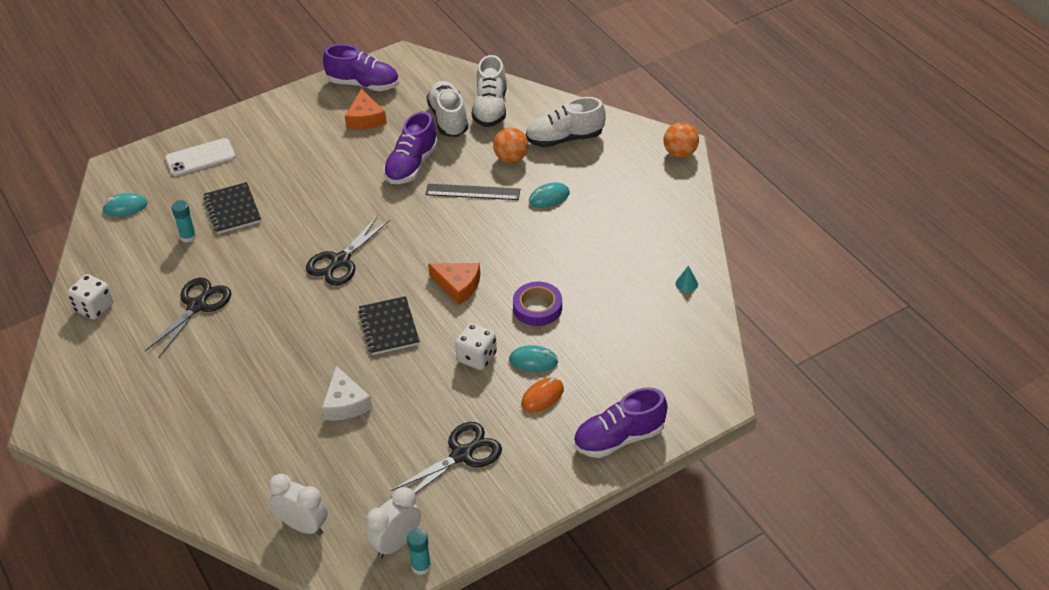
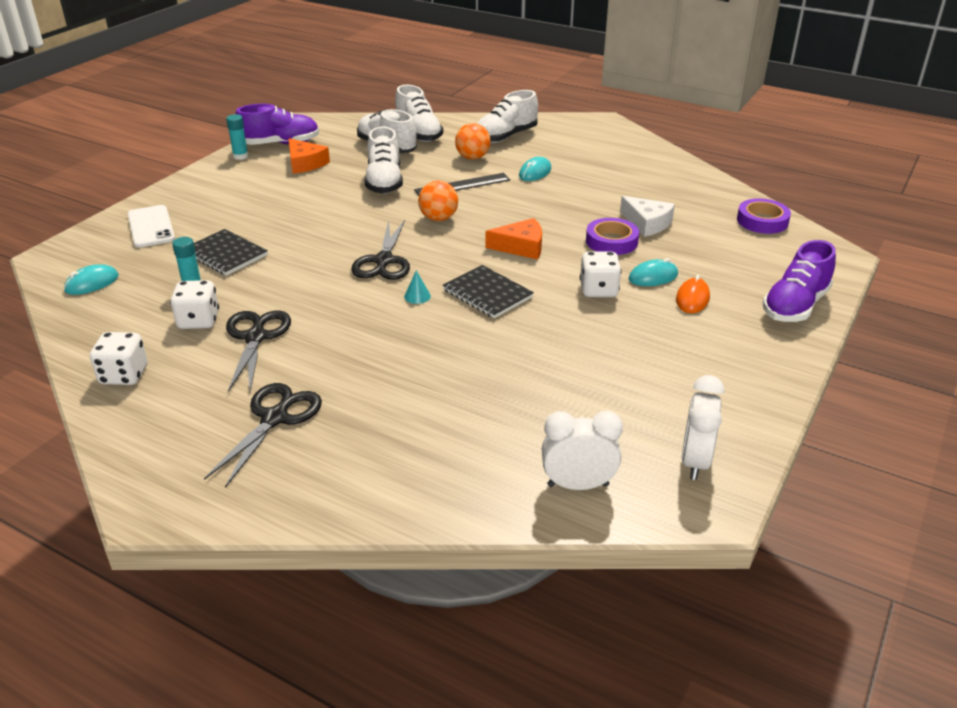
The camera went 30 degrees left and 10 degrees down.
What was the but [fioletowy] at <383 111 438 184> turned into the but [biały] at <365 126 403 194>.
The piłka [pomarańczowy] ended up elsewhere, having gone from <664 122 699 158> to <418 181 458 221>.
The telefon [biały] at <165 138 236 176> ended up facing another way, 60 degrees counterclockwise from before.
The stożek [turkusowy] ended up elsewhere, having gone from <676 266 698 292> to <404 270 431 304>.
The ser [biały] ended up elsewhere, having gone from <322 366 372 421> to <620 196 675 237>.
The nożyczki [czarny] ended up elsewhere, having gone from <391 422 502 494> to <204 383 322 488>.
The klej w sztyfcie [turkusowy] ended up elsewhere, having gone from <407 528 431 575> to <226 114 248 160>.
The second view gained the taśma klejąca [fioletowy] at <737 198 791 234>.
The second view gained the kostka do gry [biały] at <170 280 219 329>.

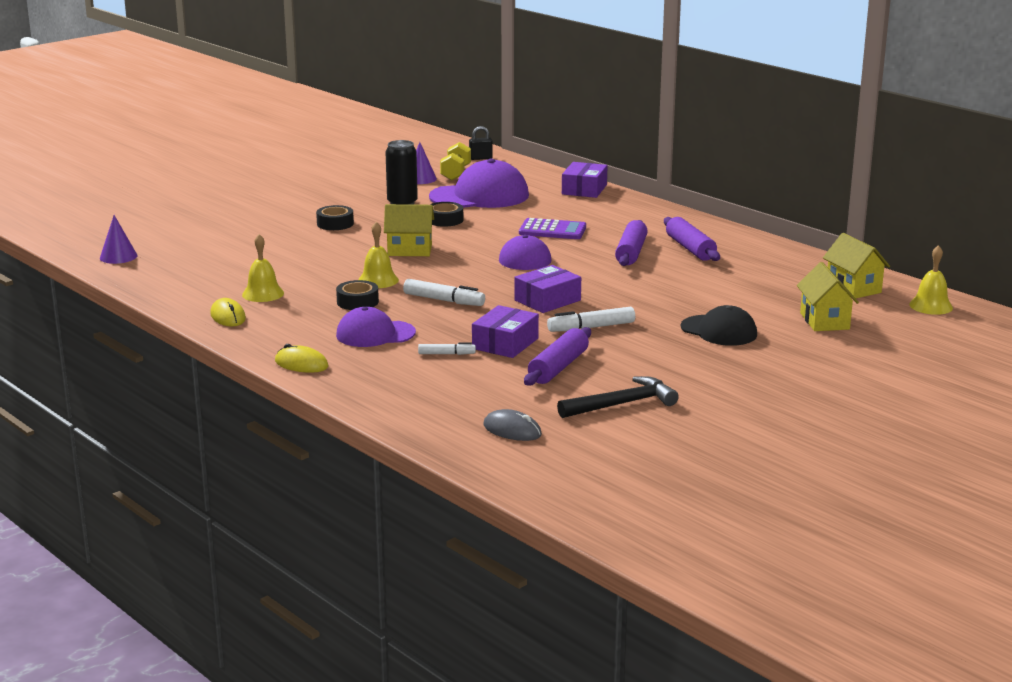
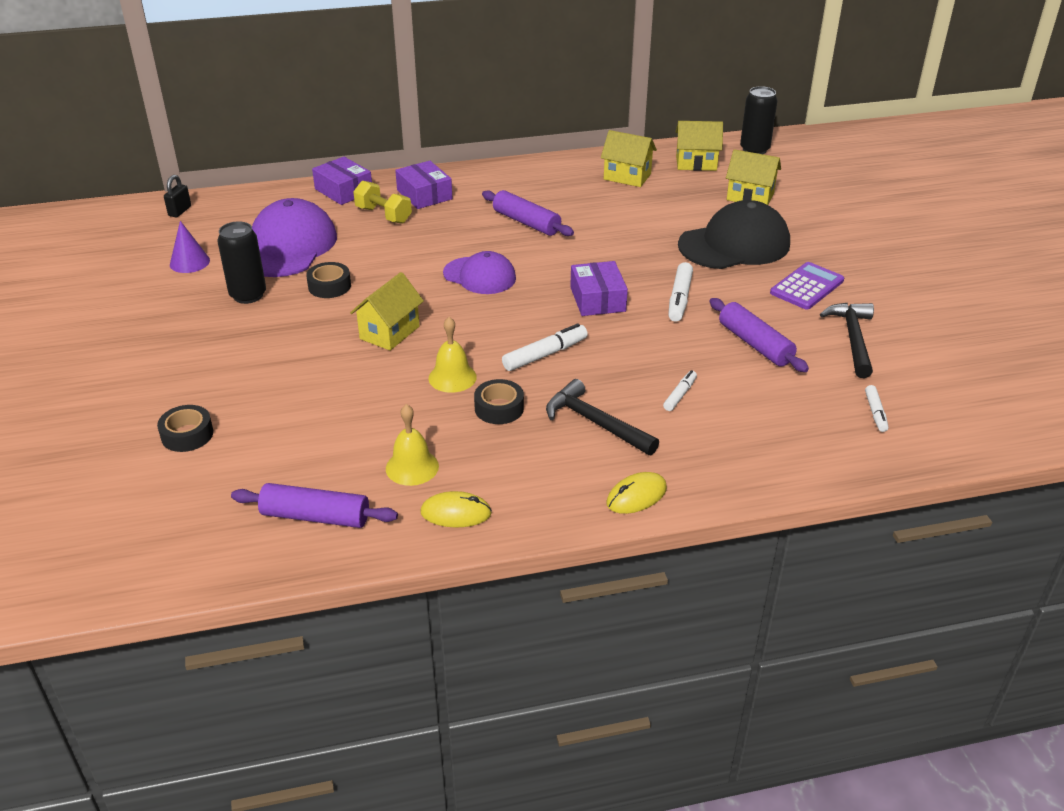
The camera went 60 degrees left and 15 degrees up.
The hantel [żółty] ended up elsewhere, having gone from <440 142 471 181> to <353 180 412 224>.
The taśma klejąca [czarny] ended up elsewhere, having gone from <316 205 354 230> to <157 405 213 452>.
The second view lost the stożek [fioletowy] at <100 215 138 264>.
The wałek do ciasta [fioletowy] ended up elsewhere, having gone from <664 217 720 261> to <231 483 398 528>.
The kalkulator [fioletowy] ended up elsewhere, having gone from <519 218 586 239> to <770 262 844 310>.
Where the dzwonek [żółty] stood at <909 245 953 315>, the puszka [czarny] came to stand at <740 86 777 154>.
The pudełko [fioletowy] ended up elsewhere, having gone from <472 305 539 358> to <395 161 453 209>.
The size of the czapka [czarny] at <681 305 757 346> changed by a factor of 1.59.
Where the czapka [fioletowy] stood at <336 307 416 347>, the młotek [czarny] came to stand at <546 379 659 455>.
Where the myszka [szary] stood at <483 409 542 441>, the flamaster [biały] came to stand at <865 385 889 432>.
The second view gained the domek [żółty] at <601 130 657 187>.

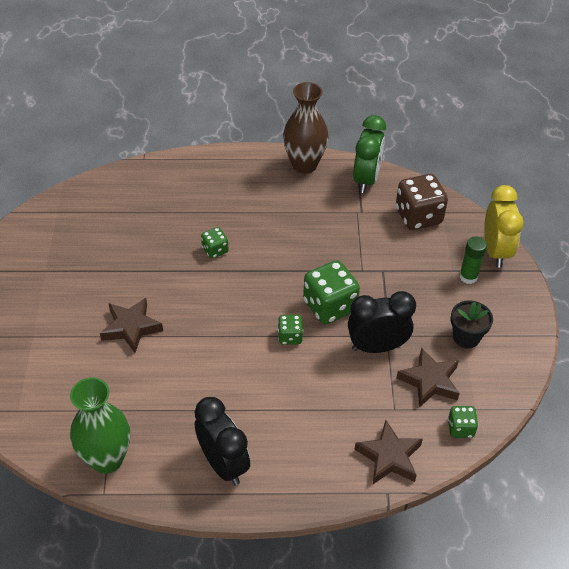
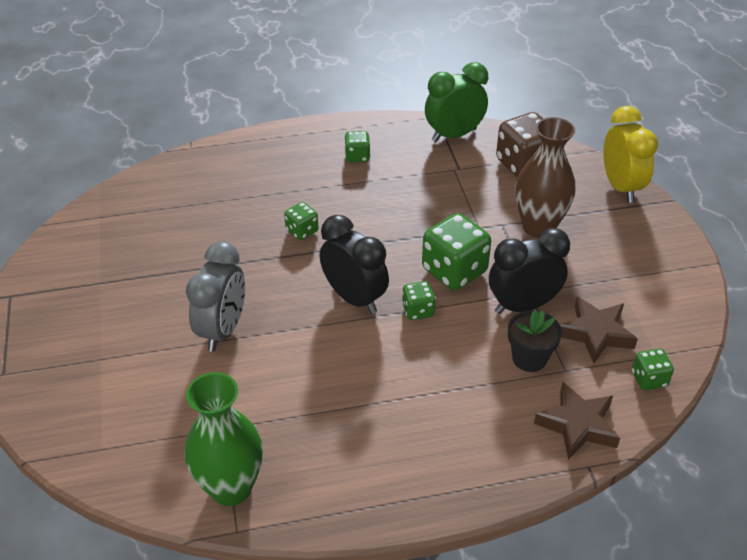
The camera went 10 degrees left and 5 degrees down.
The wazon [brązowy] ended up elsewhere, having gone from <283 82 329 174> to <515 117 575 238>.
The budzik [zielony] at <353 115 386 193> ended up facing another way, 120 degrees counterclockwise from before.
The second view lost the klej w sztyfcie [zielony] at <459 236 487 284>.
Where the gwiazda [brązowy] stood at <100 298 163 353>, the budzik [szary] came to stand at <186 241 245 352>.
The doniczka [czarny] ended up elsewhere, having gone from <451 300 493 348> to <508 310 562 372>.
The budzik [czarny] ended up elsewhere, having gone from <195 397 250 485> to <320 215 389 314>.
The second view gained the kostka do gry [zielony] at <345 131 370 162>.

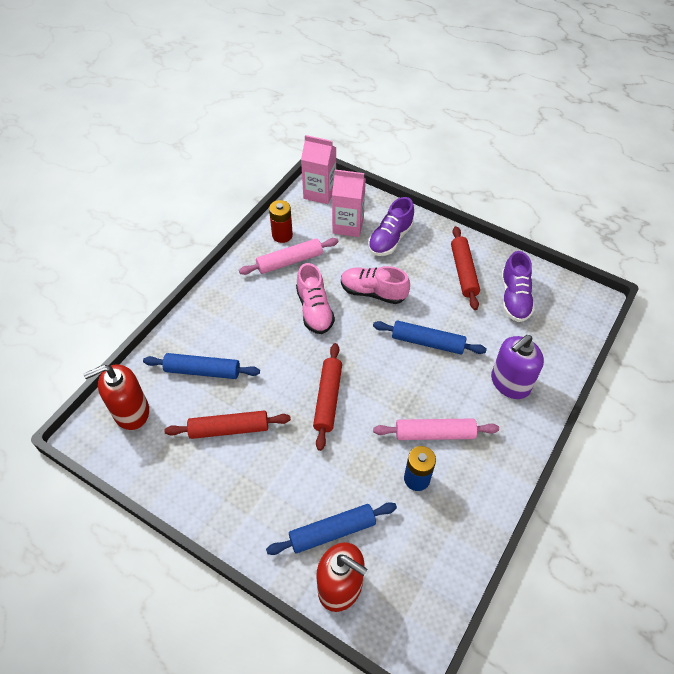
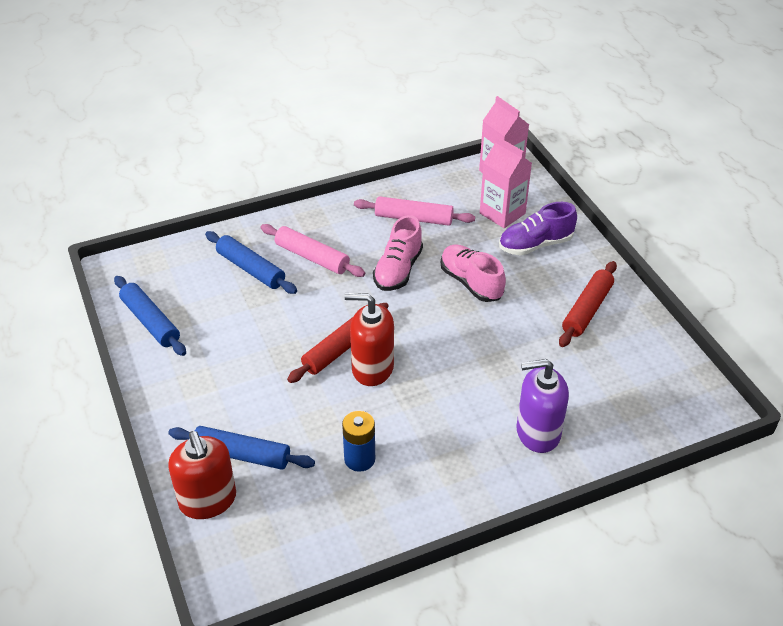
The camera went 35 degrees right and 10 degrees down.
The second view lost the bateria [czerwony] at <269 200 293 243>.
The second view lost the but [fioletowy] at <501 251 535 322>.
The wałek do ciasta [niebieski] ended up elsewhere, having gone from <373 321 487 355> to <114 276 186 356>.
The dozownik mydła [czerwony] ended up elsewhere, having gone from <83 365 149 430> to <344 293 394 386>.
The second view lost the wałek do ciasta [czerwony] at <164 410 291 439>.
The wałek do ciasta [różowy] ended up elsewhere, having gone from <373 418 499 440> to <261 224 365 277>.

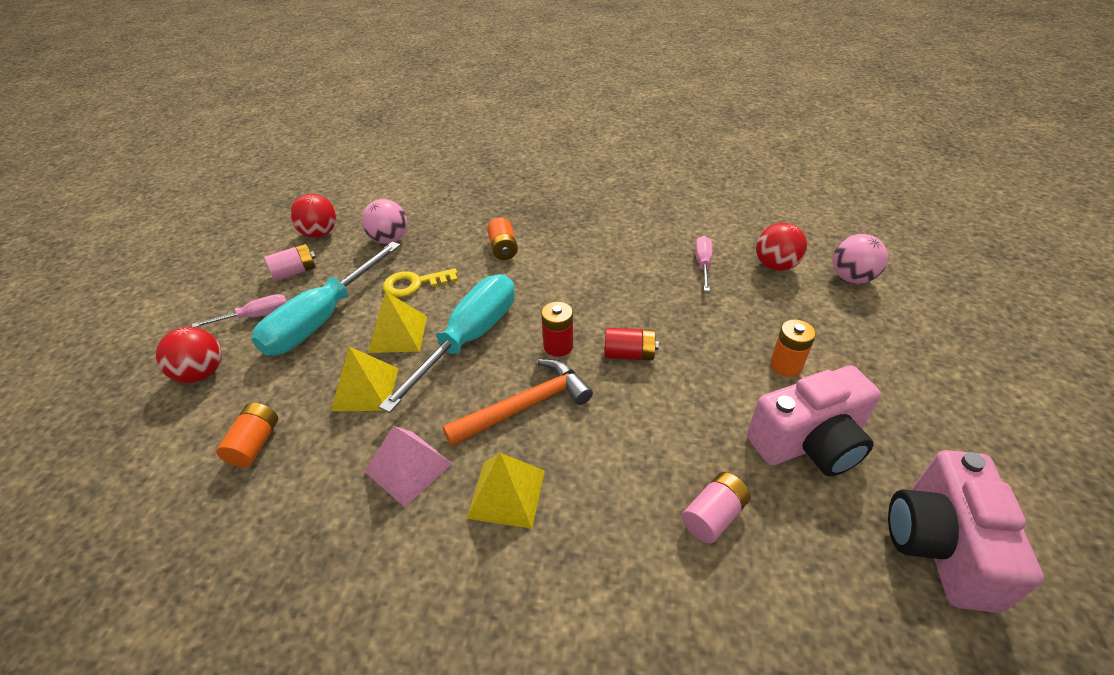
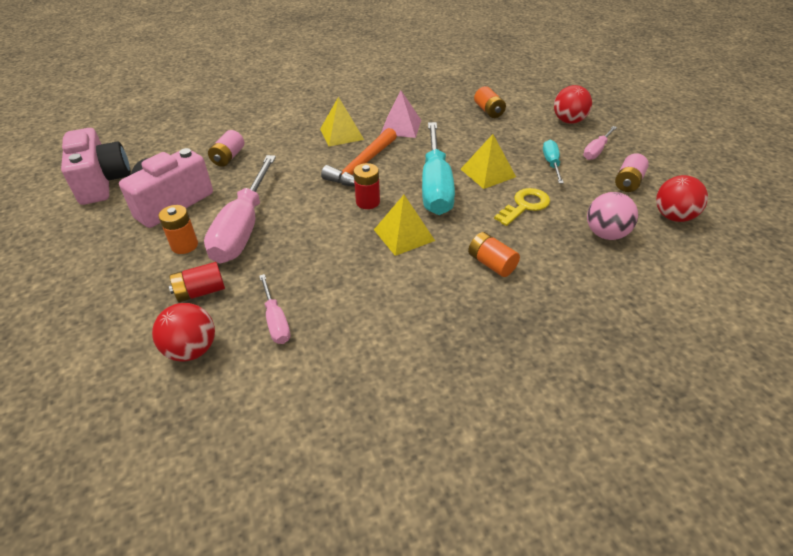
The camera went 150 degrees right and 0 degrees up.
The second view lost the piłka [różowy] at <833 234 888 283>.
The size of the śrubokręt [turkusowy] at <251 241 400 356> changed by a factor of 0.48.
The bateria [czerwony] ended up elsewhere, having gone from <604 328 659 361> to <169 262 225 302>.
The piramida [żółty] ended up elsewhere, having gone from <331 346 399 411> to <374 195 435 256>.
The second view gained the śrubokręt [różowy] at <204 155 276 263>.

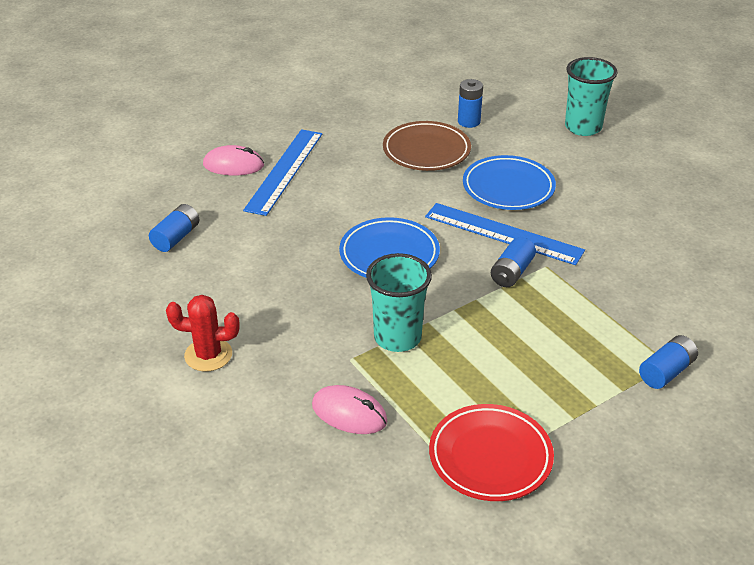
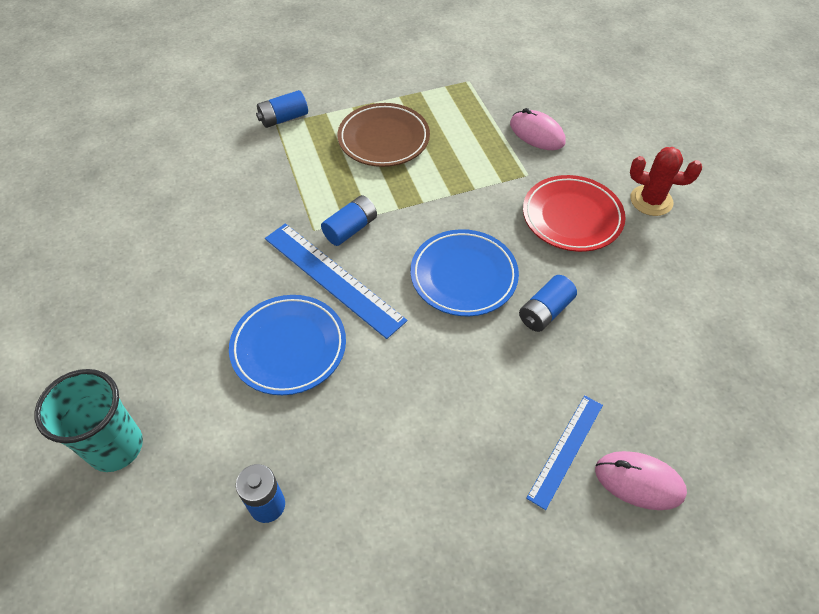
The camera went 165 degrees left and 15 degrees up.
The talerz [brązowy] ended up elsewhere, having gone from <383 121 471 171> to <338 103 430 167>.
The size of the linijka [niebieski] at <243 129 322 216> changed by a factor of 0.62.
The bateria [niebieski] ended up elsewhere, having gone from <149 204 199 252> to <519 275 577 332>.
The second view lost the szklanka [turkusowy] at <366 253 432 352>.
The talerz [czerwony] ended up elsewhere, having gone from <429 404 554 501> to <523 175 625 252>.

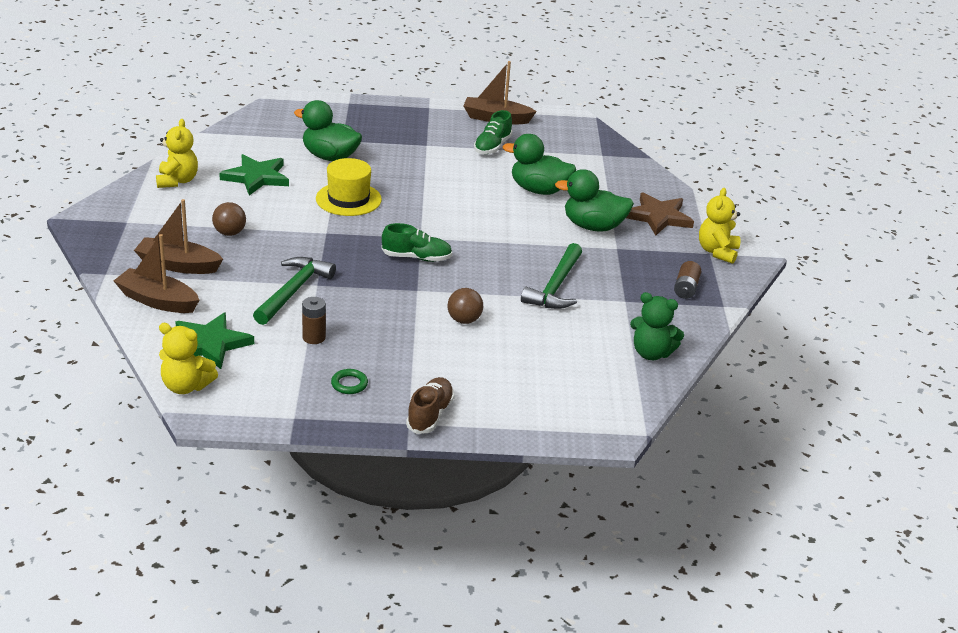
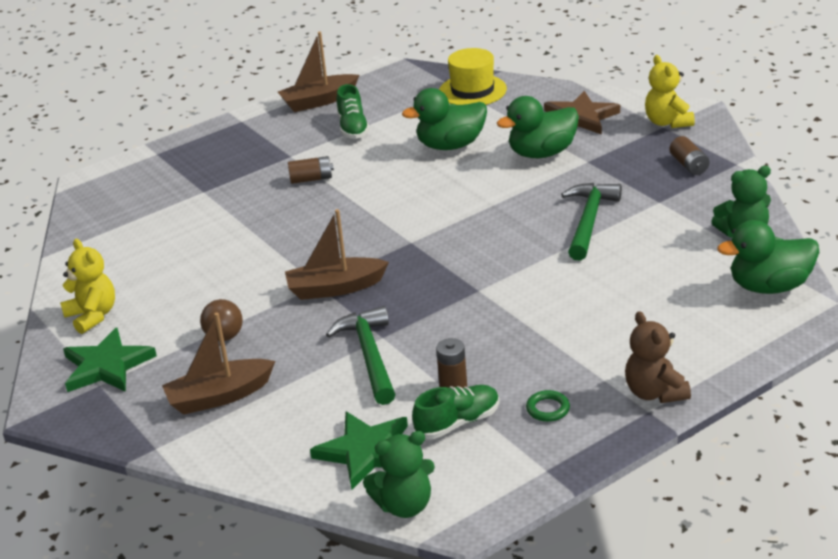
The camera went 30 degrees left and 0 degrees up.
The kaczka [zielony] ended up elsewhere, having gone from <294 100 362 161> to <717 220 819 294>.
The gwiazda [zielony] ended up elsewhere, having gone from <219 154 289 195> to <63 328 157 392>.
The kapelusz [żółty] ended up elsewhere, having gone from <316 158 382 216> to <439 48 507 105>.
The but [zielony] ended up elsewhere, having gone from <381 223 452 262> to <412 385 500 439>.
The łódka [brązowy] ended up elsewhere, having gone from <114 234 199 313> to <285 209 389 300>.
The młotek [zielony] at <521 243 582 309> ended up facing another way, 150 degrees counterclockwise from before.
The second view lost the piłka [brązowy] at <447 288 483 324>.
What was the miś [żółty] at <159 323 218 394> turned into the miś [zielony] at <363 431 435 518>.
Where the but [brązowy] stood at <406 377 455 434>, the miś [brązowy] came to stand at <625 311 691 403>.
The second view gained the bateria [brązowy] at <288 156 334 184>.

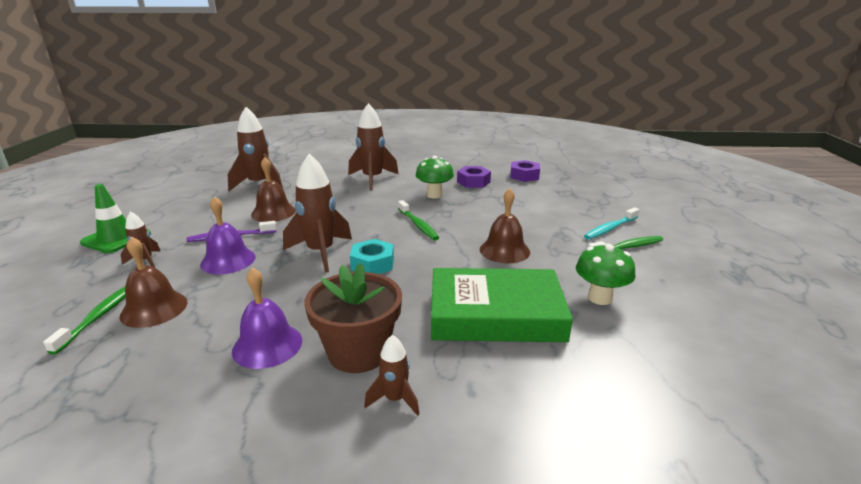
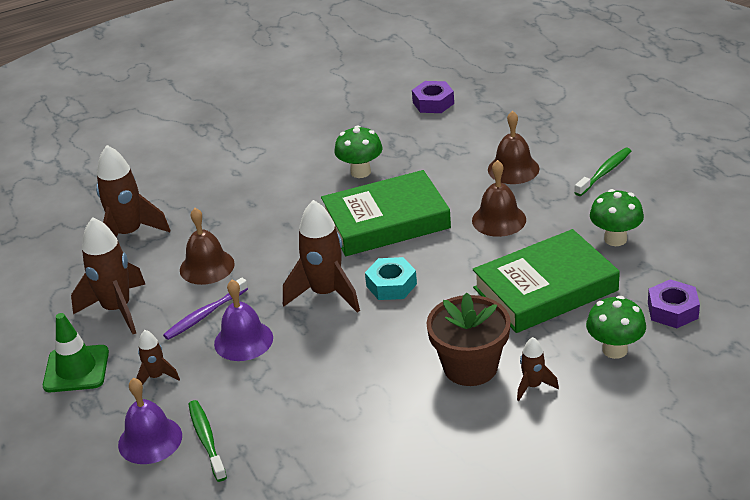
The camera went 25 degrees left and 10 degrees up.
The rakieta [brązowy] ended up elsewhere, having gone from <348 103 399 190> to <71 217 145 334>.
The nakrętka [fioletowy] ended up elsewhere, having gone from <457 166 491 188> to <648 279 700 328>.
Where the szczoteczka do zębów [zielony] stood at <398 200 439 240>, the książka [zielony] came to stand at <321 170 451 256>.
The second view lost the szczoteczka do zębów [turkusowy] at <584 207 639 239>.
The dzwonek [brązowy] ended up elsewhere, having gone from <119 236 187 328> to <488 111 539 184>.
The dzwonek [fioletowy] ended up elsewhere, having gone from <232 267 302 369> to <118 378 182 464>.
The second view gained the grzyb [zielony] at <586 296 646 359>.

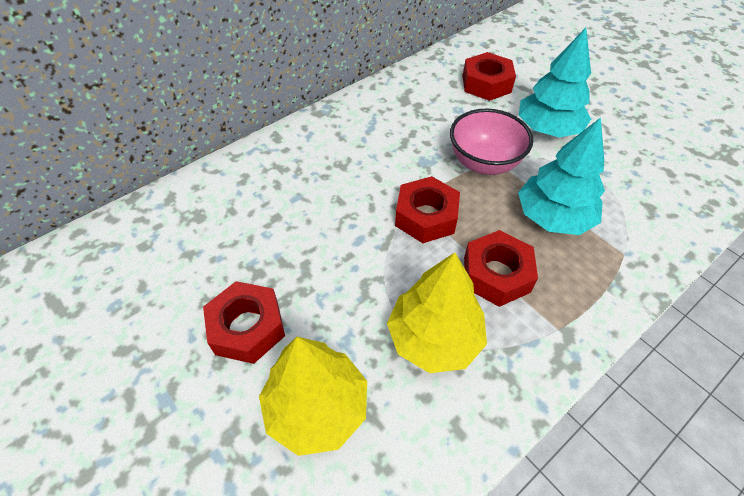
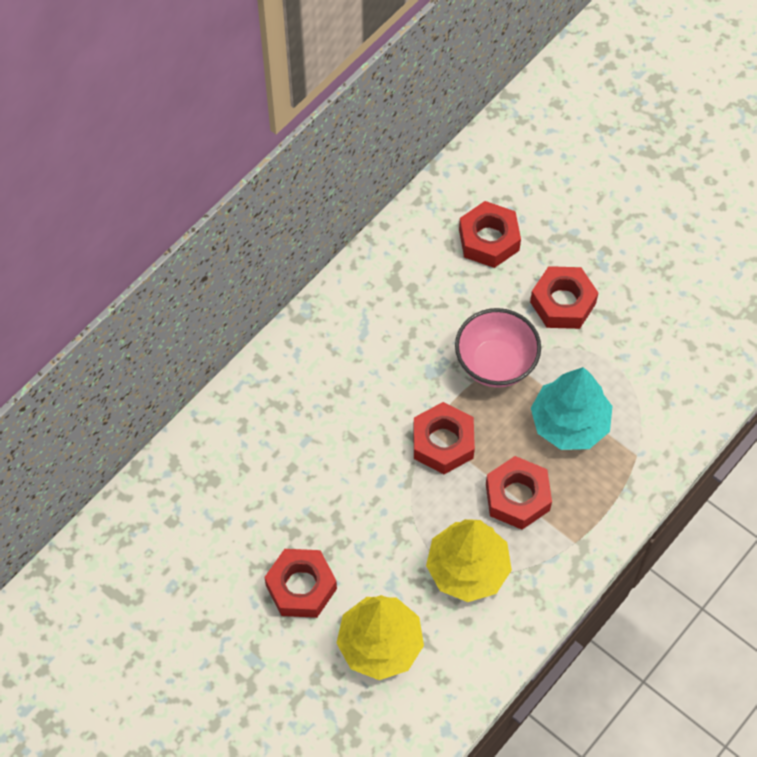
The camera went 10 degrees left and 10 degrees up.
Where the drzewko [turkusowy] stood at <519 28 591 138>, the nakrętka [czerwony] came to stand at <530 266 598 329>.

